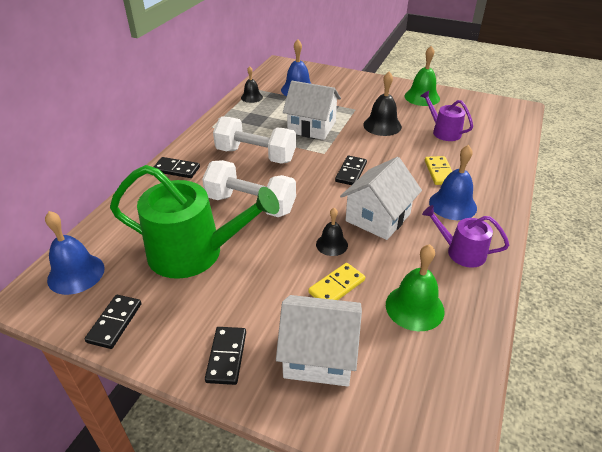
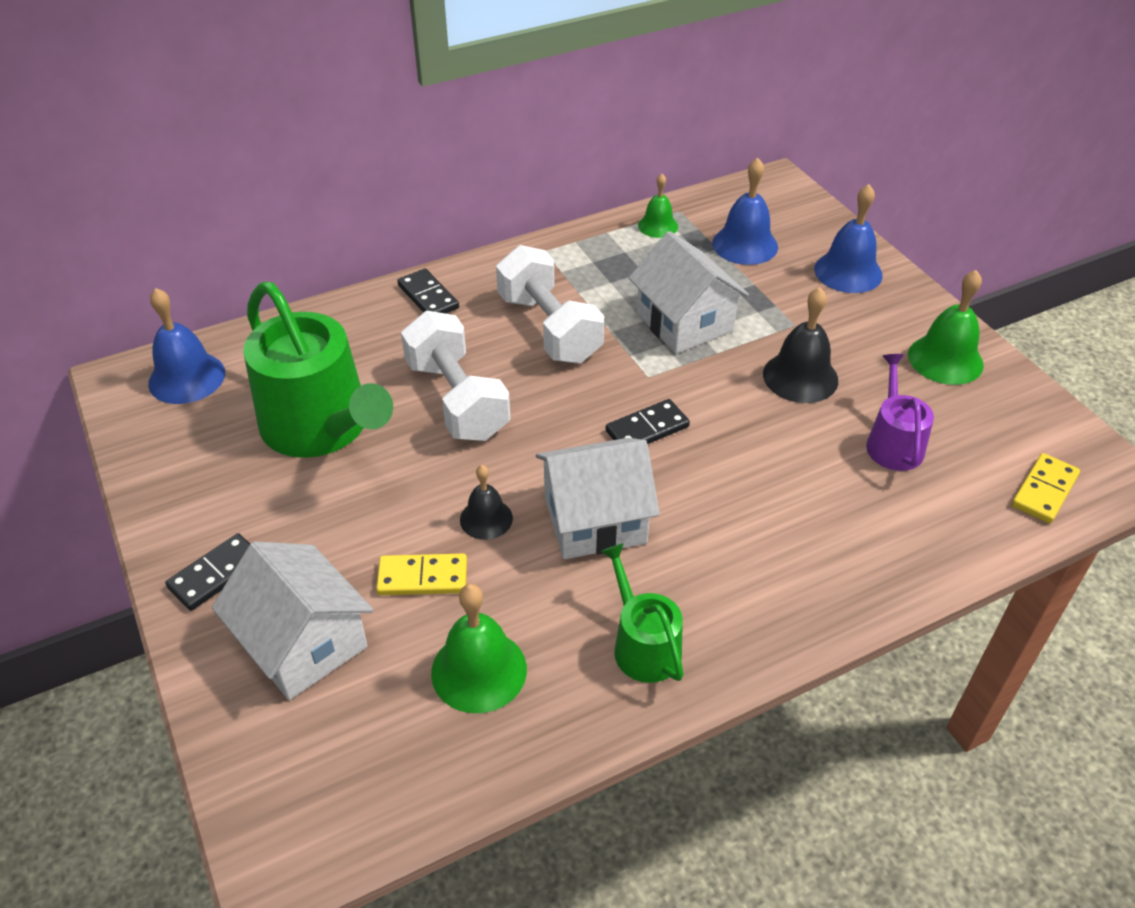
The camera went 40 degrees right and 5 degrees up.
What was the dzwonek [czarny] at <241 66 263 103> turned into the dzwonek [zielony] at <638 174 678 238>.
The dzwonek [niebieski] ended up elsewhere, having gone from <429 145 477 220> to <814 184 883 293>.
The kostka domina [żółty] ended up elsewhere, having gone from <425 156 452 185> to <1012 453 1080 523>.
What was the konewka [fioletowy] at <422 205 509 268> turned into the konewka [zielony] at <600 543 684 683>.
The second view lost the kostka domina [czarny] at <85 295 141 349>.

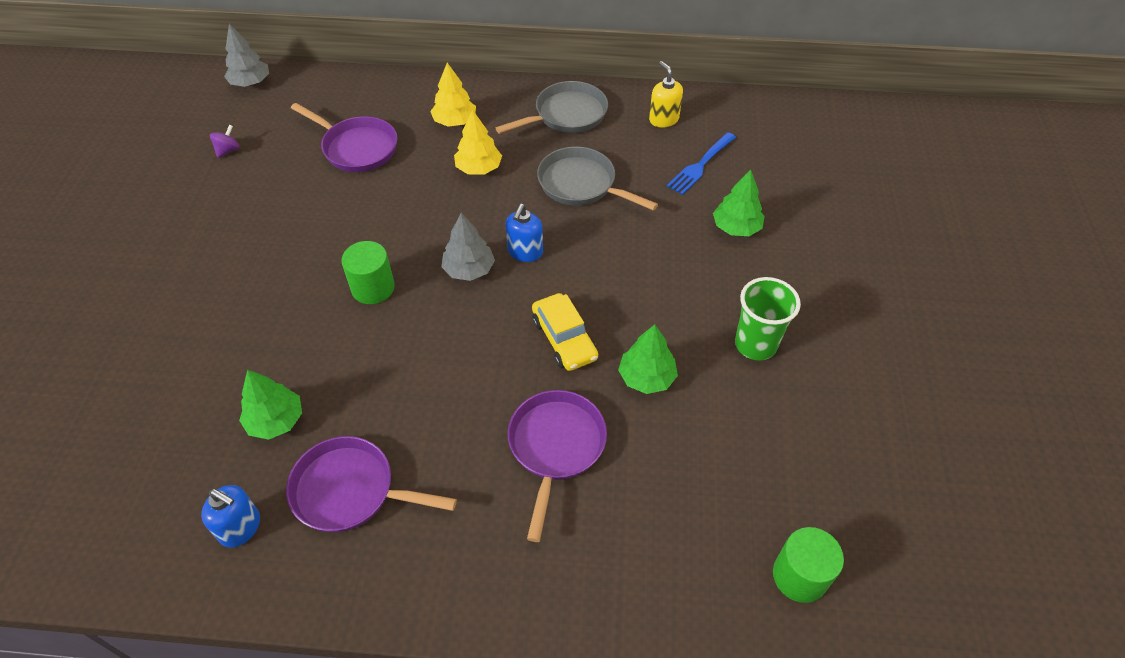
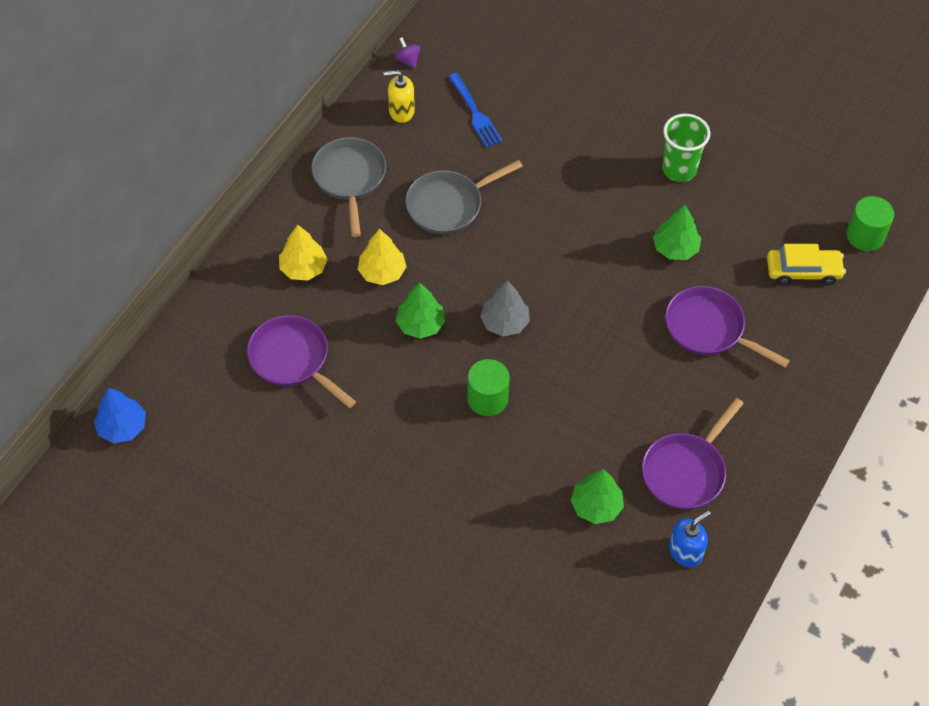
The camera went 65 degrees left and 5 degrees up.
What was the drzewko [szary] at <224 24 269 87> turned into the drzewko [niebieski] at <94 388 146 443>.
The patelnia [fioletowy] at <291 103 397 172> ended up facing another way, 105 degrees counterclockwise from before.
The bączek [fioletowy] ended up elsewhere, having gone from <210 125 239 158> to <395 37 420 69>.
The drzewko [zielony] ended up elsewhere, having gone from <713 170 764 236> to <396 282 445 339>.
The second view lost the dozownik mydła [niebieski] at <506 204 543 262>.
The samochód [żółty] ended up elsewhere, having gone from <532 293 598 371> to <767 244 846 285>.

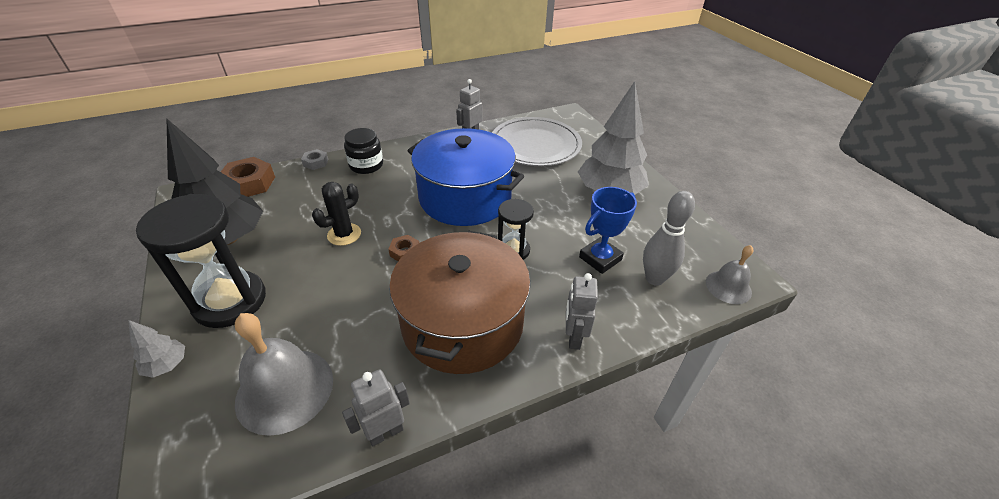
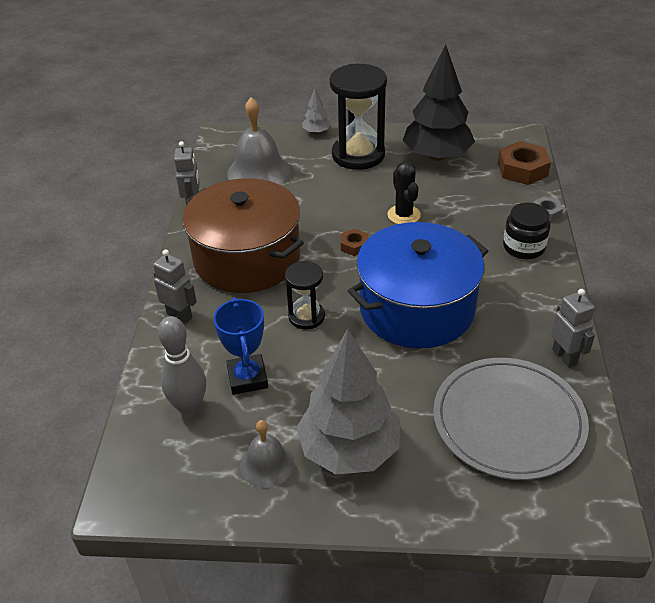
The camera went 120 degrees right and 0 degrees up.
The dzwonek [szary] ended up elsewhere, having gone from <706 245 754 304> to <240 420 294 488>.

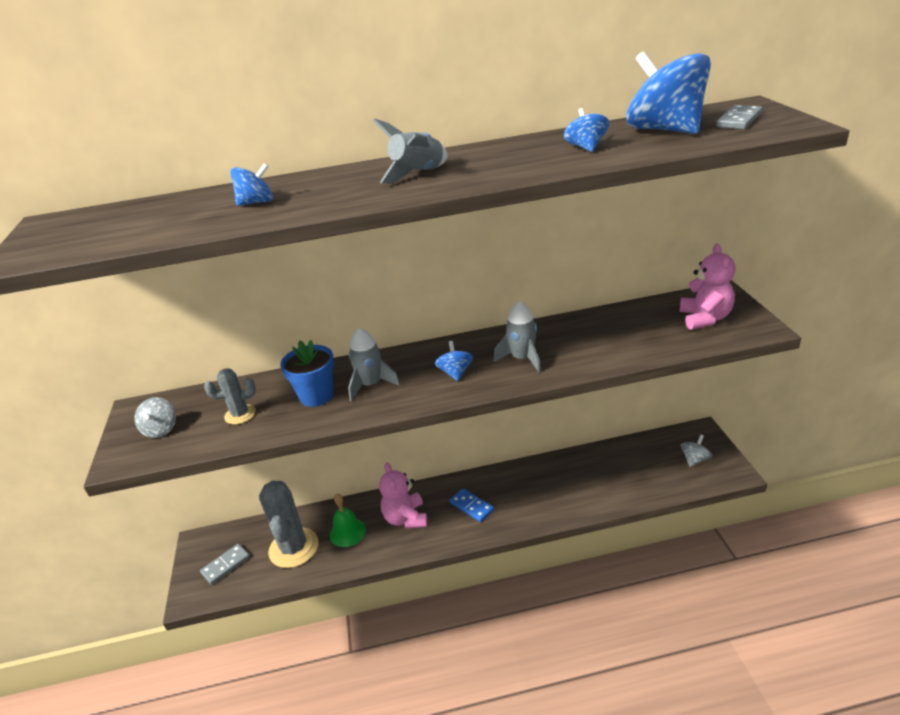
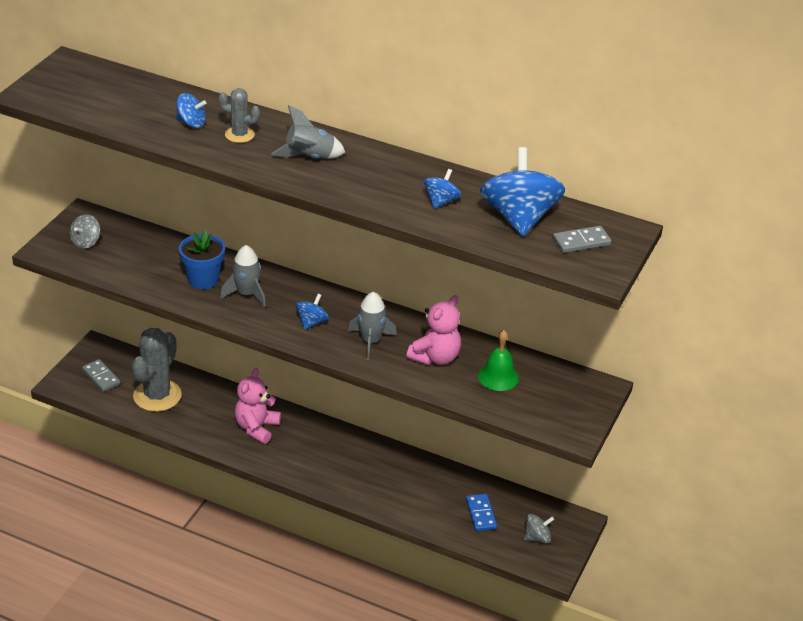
The camera went 30 degrees right and 5 degrees up.
The miś [różowy] ended up elsewhere, having gone from <680 244 736 330> to <406 295 461 365>.
The kaktus [szary] ended up elsewhere, having gone from <204 368 256 425> to <218 88 260 143>.
The kostka domina [niebieski] ended up elsewhere, having gone from <449 488 494 522> to <466 494 497 531>.
The dzwonek [zielony] ended up elsewhere, having gone from <330 494 366 547> to <478 330 519 391>.
The kostka domina [szary] at <200 544 250 585> ended up facing another way, 60 degrees clockwise from before.

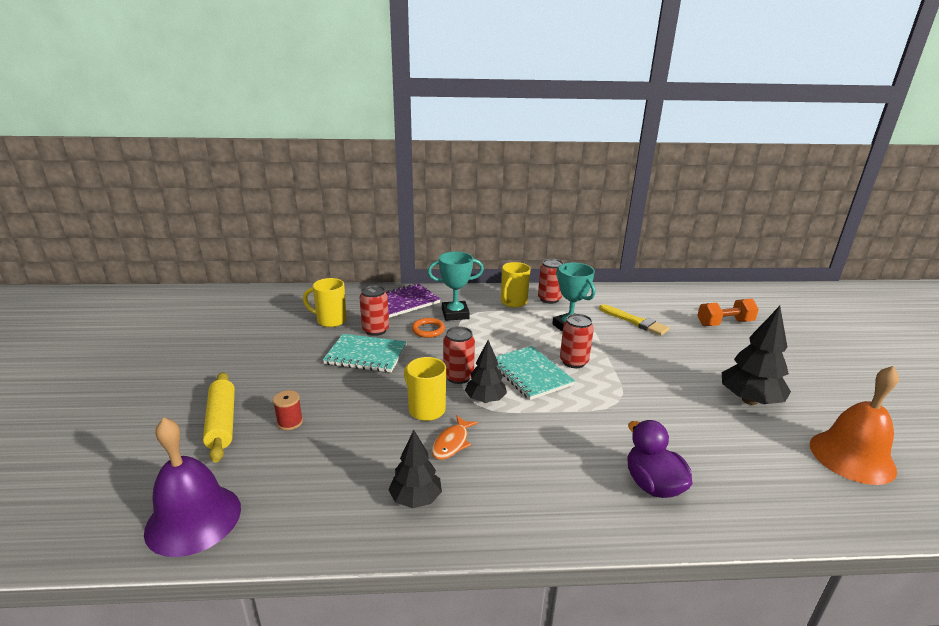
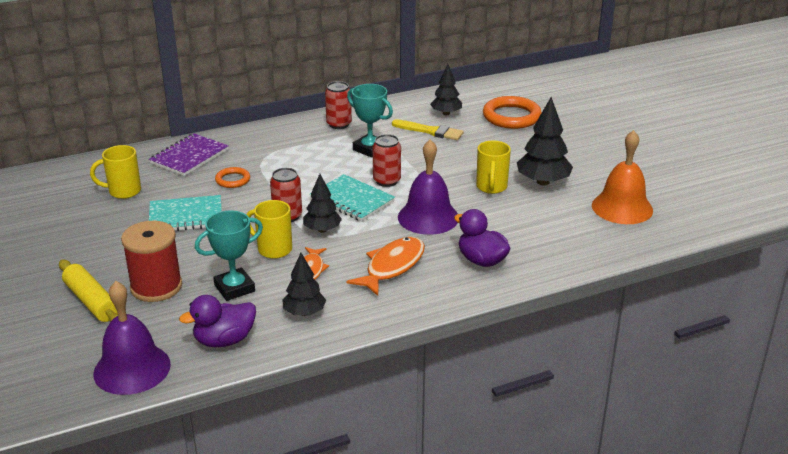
The camera went 20 degrees left and 5 degrees up.
The puchar [turkusowy] ended up elsewhere, having gone from <428 251 484 321> to <195 211 263 301>.
The kubek [żółty] ended up elsewhere, having gone from <501 262 531 308> to <476 141 511 194>.
The second view lost the puszka [czerwony] at <360 285 389 336>.
Where the hantel [pomarańczowy] stood at <697 299 759 326>, the pierścień [pomarańczowy] came to stand at <483 96 542 129>.
The size of the szpulka [czerwony] at <273 390 303 430> changed by a factor of 2.17.
The second view gained the drzewko [czarny] at <430 64 462 116>.
The second view gained the dzwonek [fioletowy] at <398 139 458 235>.
The second view gained the ryba [pomarańczowy] at <346 237 425 296>.
The second view gained the kaczka [fioletowy] at <179 295 256 348>.

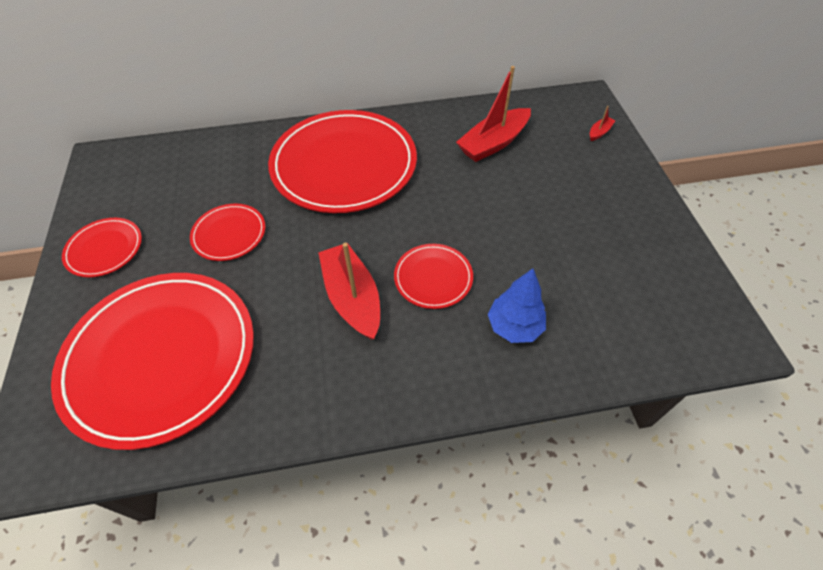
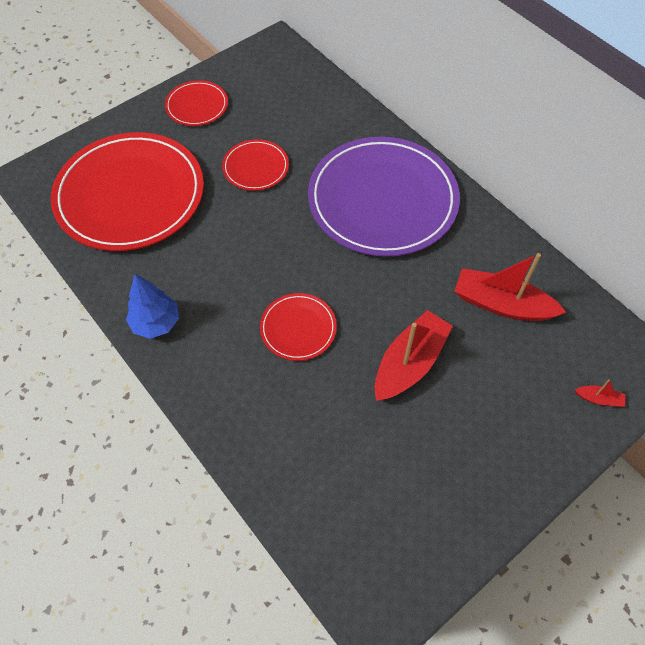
The camera went 60 degrees right and 5 degrees up.
What was the talerz [czerwony] at <268 110 417 213> turned into the talerz [fioletowy] at <308 137 460 257>.
The łódka [czerwony] ended up elsewhere, having gone from <318 243 380 340> to <374 310 453 401>.
The drzewko [niebieski] ended up elsewhere, having gone from <488 268 546 343> to <126 274 179 339>.

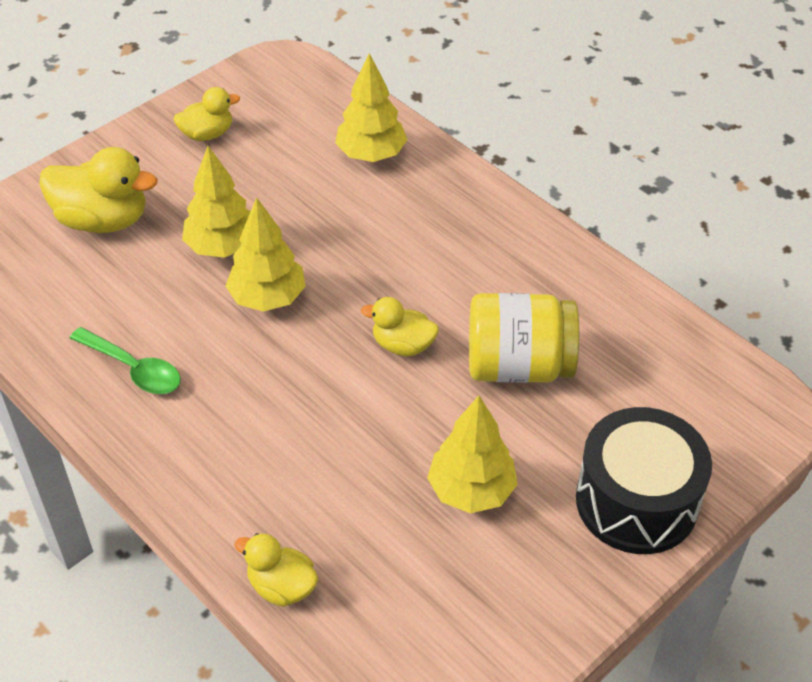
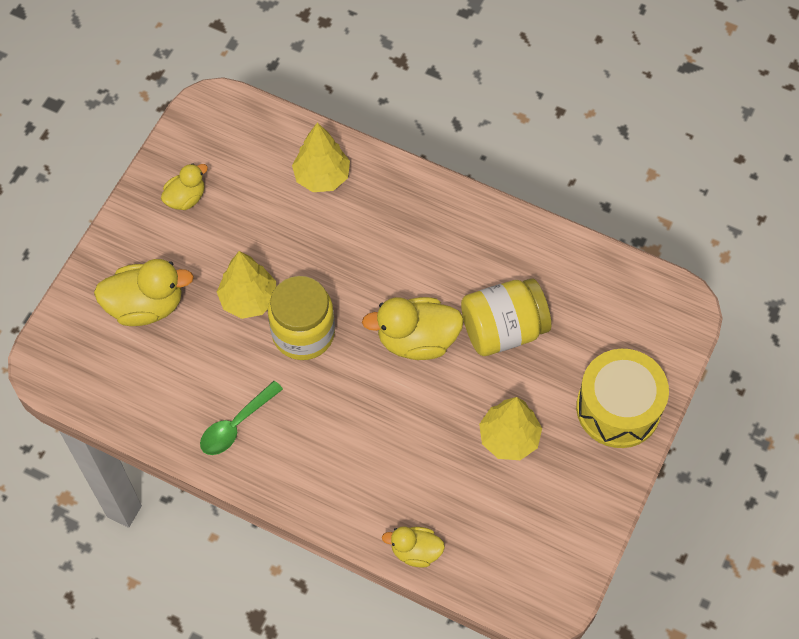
The camera went 20 degrees left and 15 degrees up.
Where the drzewko [żółty] stood at <226 197 306 312>, the słoik [żółty] came to stand at <268 276 335 360>.
The size of the kaczka [żółty] at <361 297 439 356> changed by a factor of 1.69.
The łyżka [zielony] at <70 327 181 394> ended up facing another way, 120 degrees clockwise from before.
What was the bęben [czarny] at <576 407 712 554> turned into the bęben [żółty] at <576 349 669 448>.

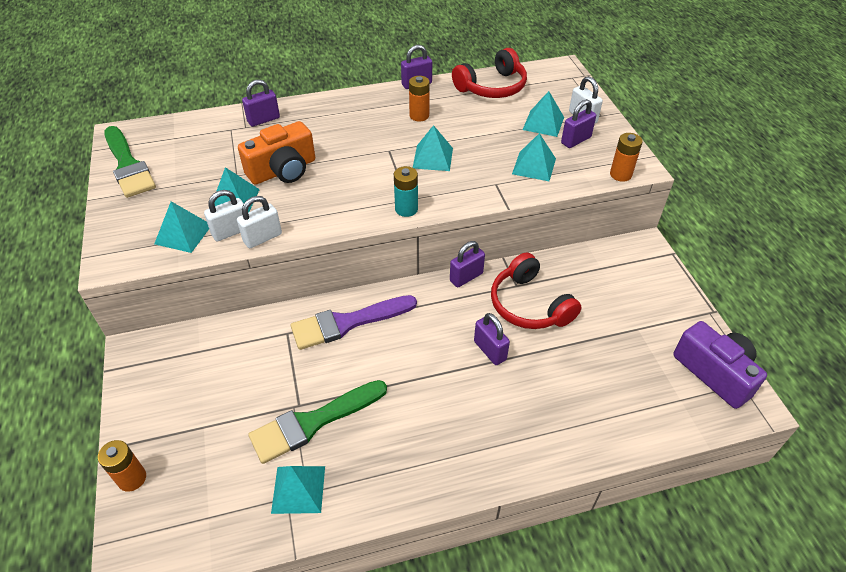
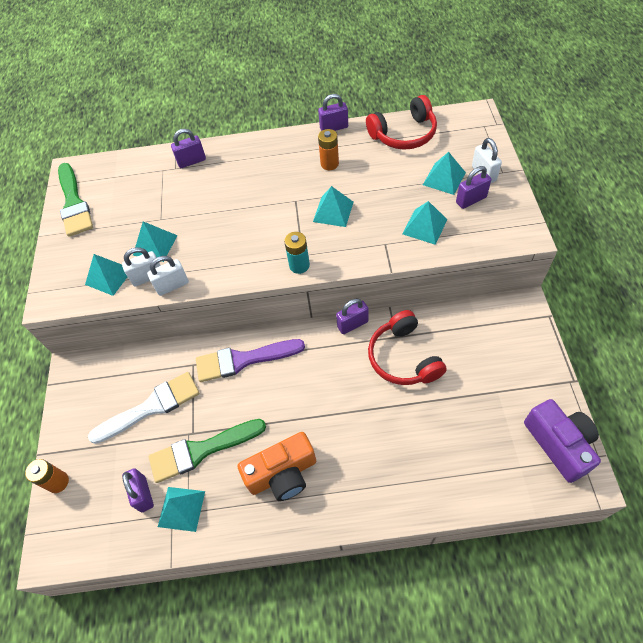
The camera went 15 degrees right and 10 degrees up.
The aparat fotograficzny [pomarańczowy] ended up elsewhere, having gone from <238 121 315 185> to <238 432 316 501>.
The second view lost the bateria [pomarańczowy] at <610 133 643 182>.
The kłódka [fioletowy] ended up elsewhere, having gone from <474 313 510 365> to <122 468 154 512>.
The second view gained the pędzel [biały] at <88 372 200 444>.

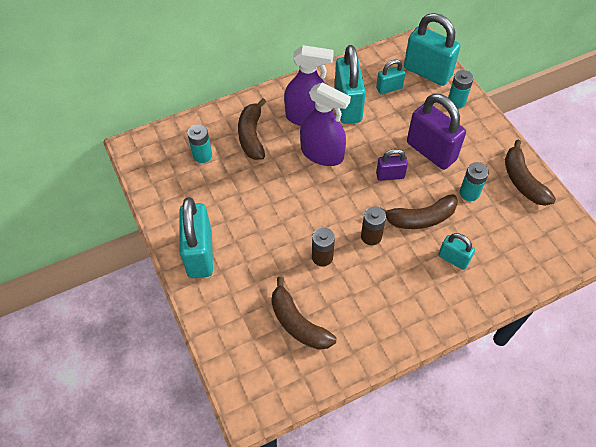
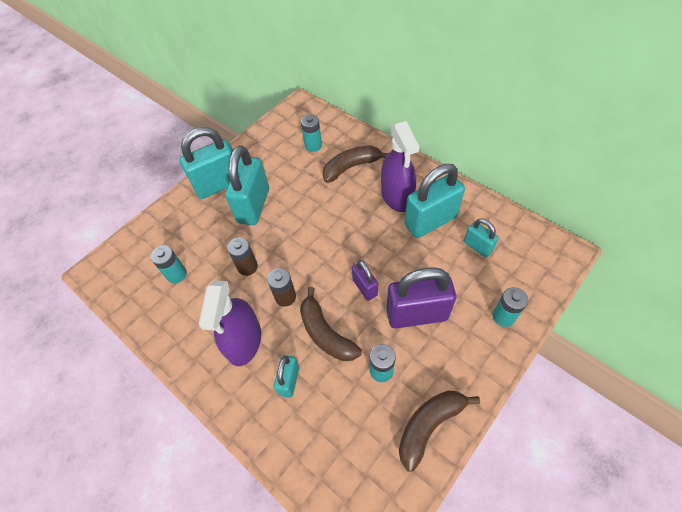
The camera went 70 degrees right and 0 degrees up.
The kłódka [turkusowy] ended up elsewhere, having gone from <404 13 460 86> to <225 145 269 225>.
The spryskiwacz [fioletowy] ended up elsewhere, having gone from <300 82 351 166> to <199 280 261 366>.
The kłódka [fioletowy] at <407 94 466 170> ended up facing another way, 60 degrees clockwise from before.
Where the banan [brązowy] stood at <271 277 336 350>, the bateria [turkusowy] came to stand at <151 245 187 283>.

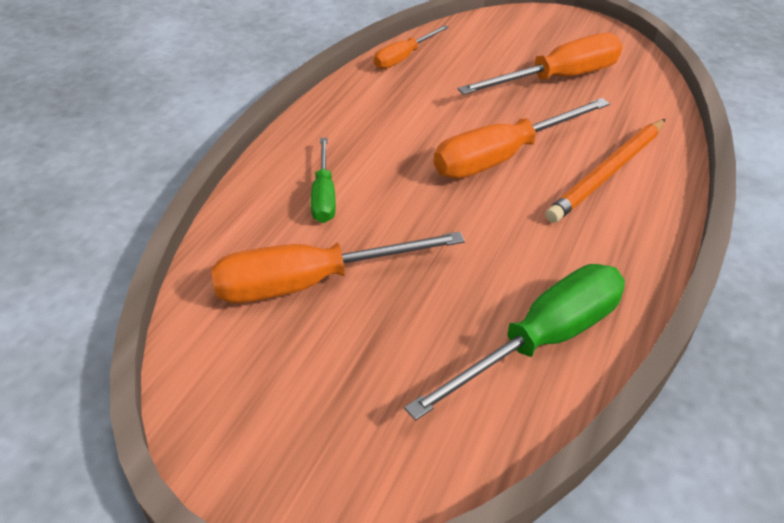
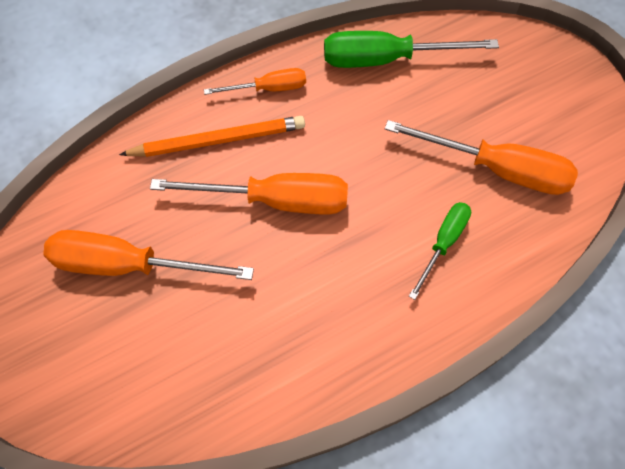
The camera went 145 degrees left and 20 degrees up.
The śrubokręt [pomarańczowy] ended up elsewhere, having gone from <374 25 449 69> to <204 68 306 95>.

